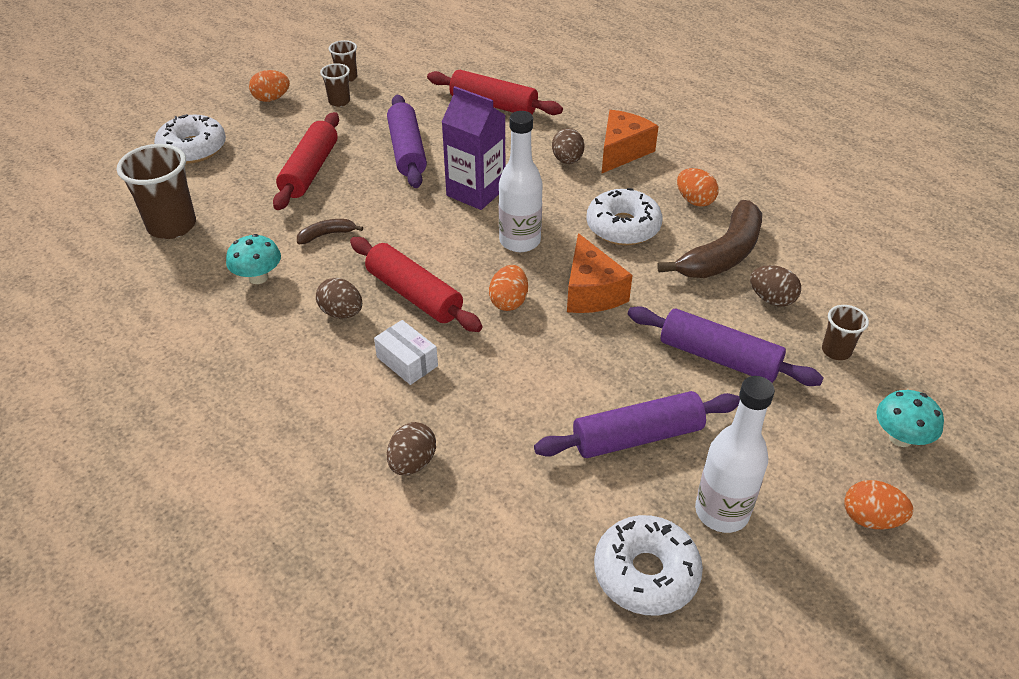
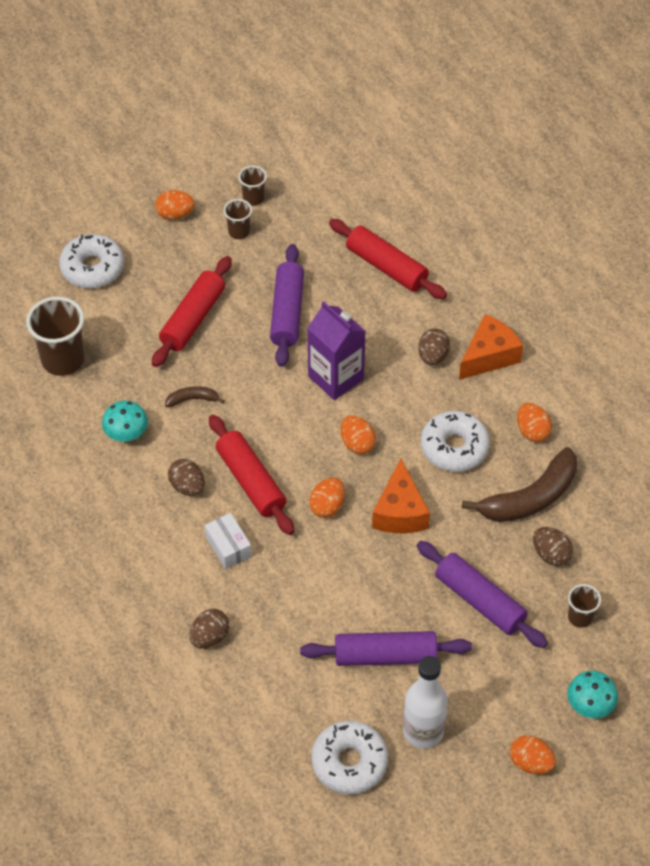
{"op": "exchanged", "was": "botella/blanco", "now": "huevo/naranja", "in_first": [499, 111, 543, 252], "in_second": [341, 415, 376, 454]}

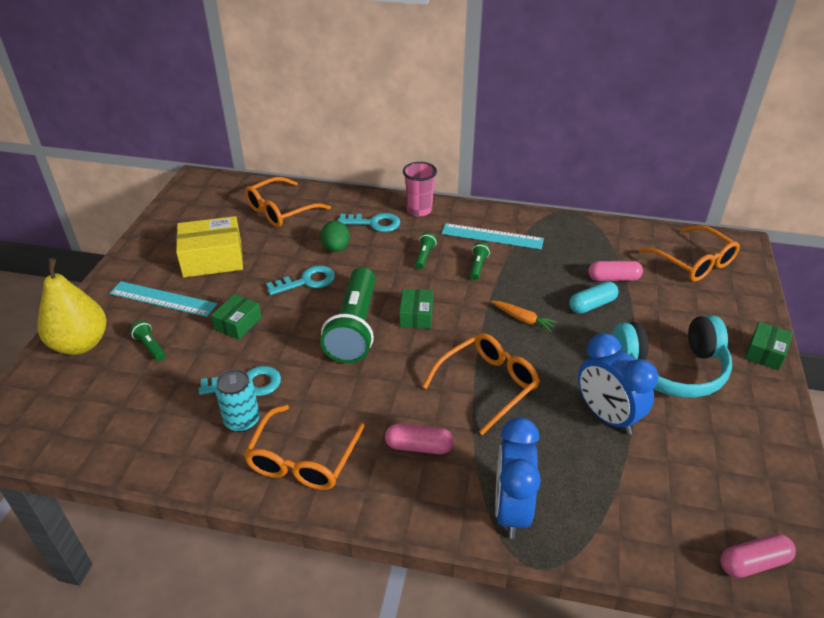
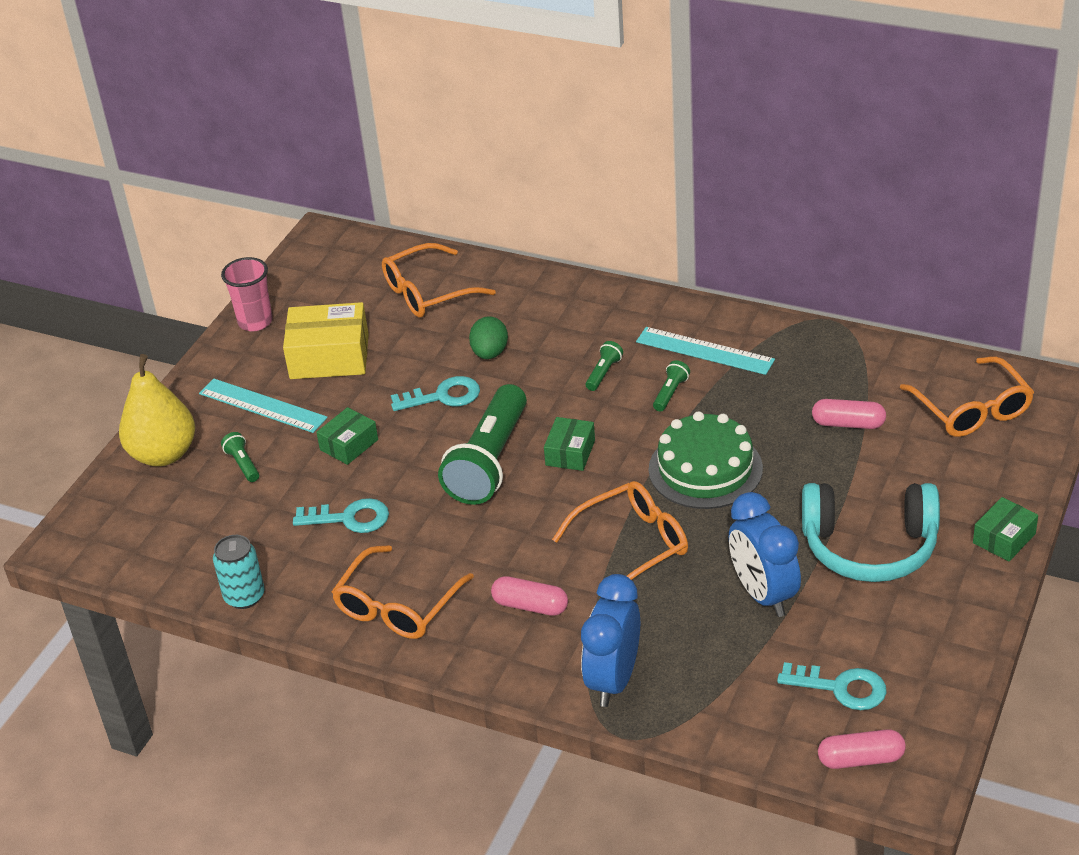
{"op": "missing", "was": "cápsula/turquesa", "in_first": [569, 281, 618, 314]}
{"op": "relocated", "was": "lata/turquesa", "in_first": [215, 369, 260, 432], "in_second": [213, 535, 265, 609]}
{"op": "relocated", "was": "llave/turquesa", "in_first": [338, 213, 400, 232], "in_second": [777, 662, 887, 710]}
{"op": "relocated", "was": "vaso/rosa", "in_first": [403, 162, 437, 217], "in_second": [221, 257, 272, 331]}
{"op": "exchanged", "was": "zanahoria/naranja", "now": "tarta/verde", "in_first": [491, 301, 558, 332], "in_second": [649, 411, 763, 509]}

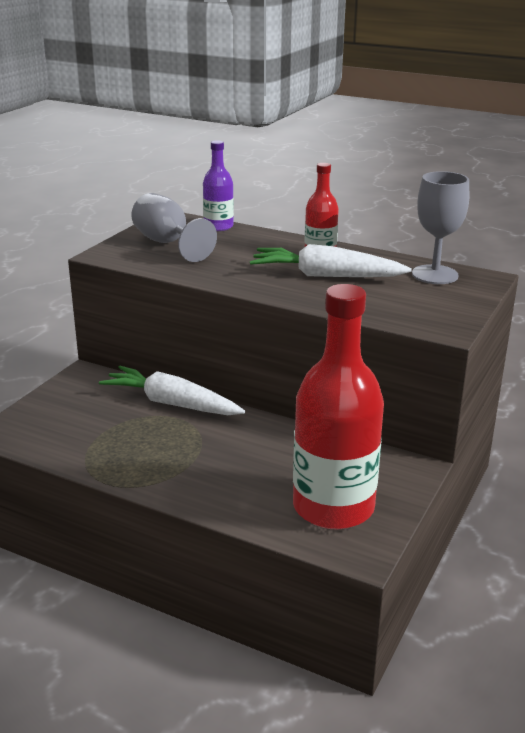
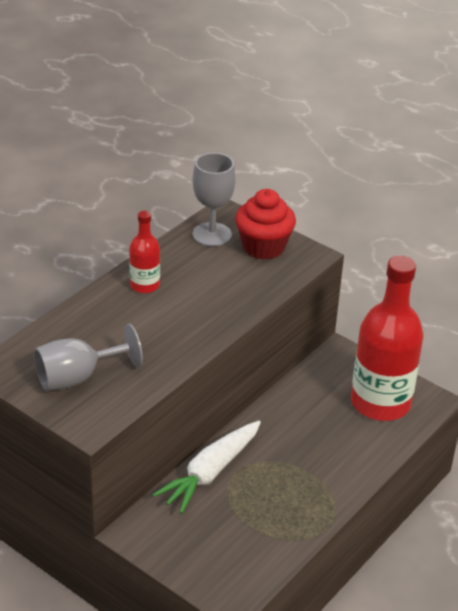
{"op": "missing", "was": "botella/morado", "in_first": [203, 140, 234, 231]}
{"op": "missing", "was": "zanahoria/blanco", "in_first": [250, 244, 412, 277]}
{"op": "appeared", "now": "magdalena/rojo", "in_second": [235, 189, 296, 260]}

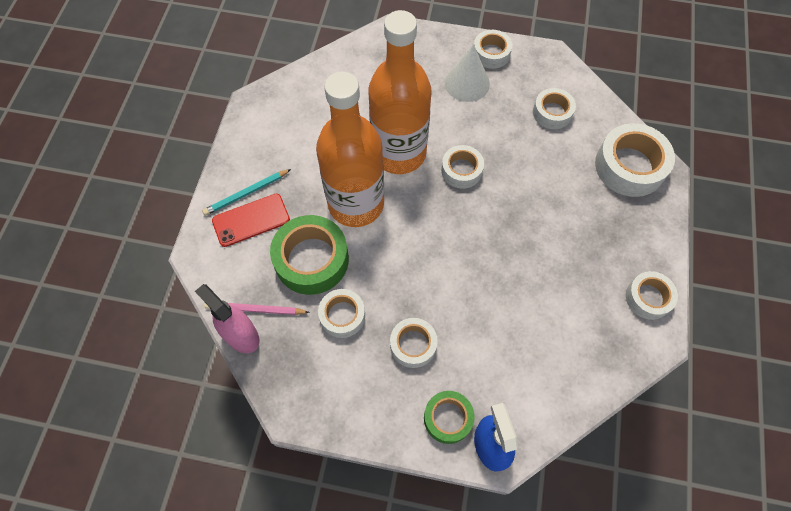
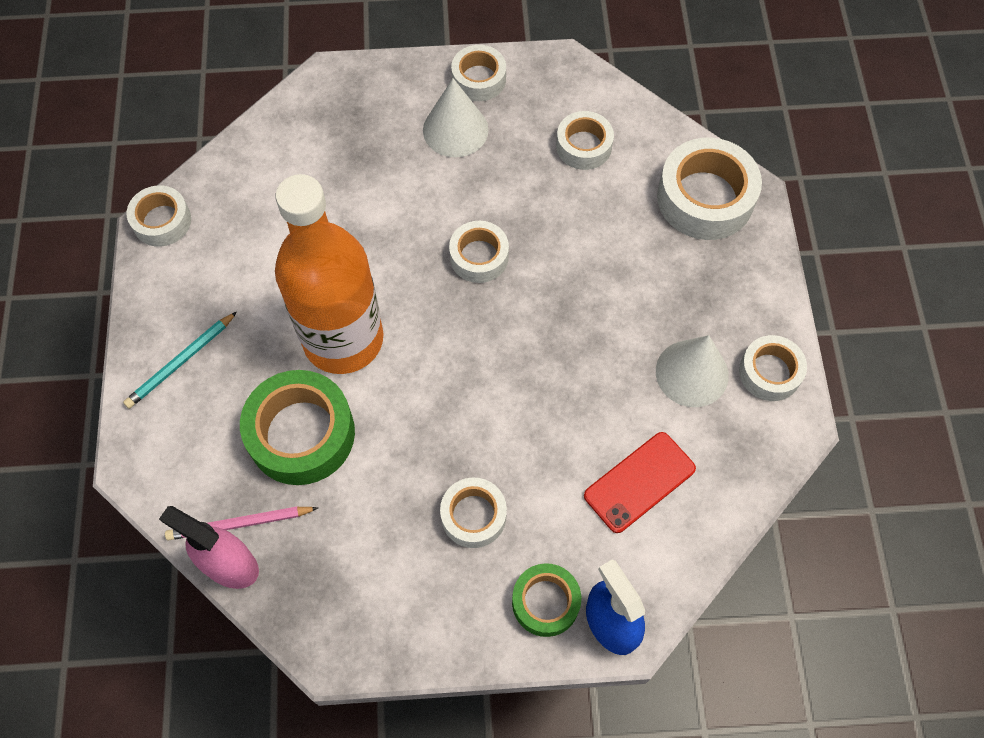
{"op": "missing", "was": "botella/naranja", "in_first": [368, 10, 432, 174]}
{"op": "appeared", "now": "cono/blanco", "in_second": [656, 335, 729, 407]}
{"op": "relocated", "was": "móvil/rojo", "in_first": [212, 194, 290, 247], "in_second": [584, 432, 696, 533]}
{"op": "relocated", "was": "cinta adhesiva/blanco", "in_first": [318, 289, 365, 338], "in_second": [126, 185, 191, 247]}

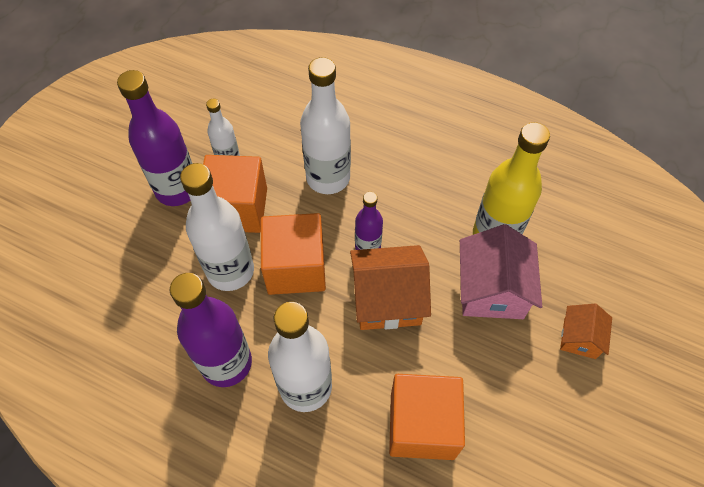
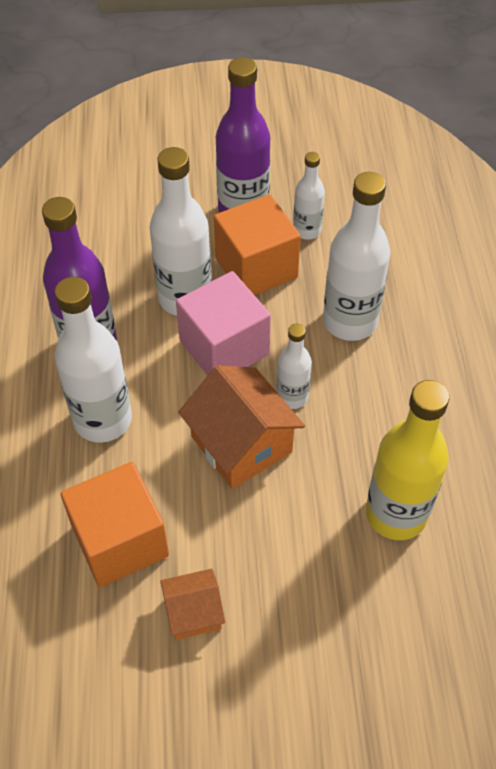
{"op": "missing", "was": "casa/rosa", "in_first": [460, 224, 542, 319]}
{"op": "relocated", "was": "casa/naranja", "in_first": [560, 304, 612, 359], "in_second": [160, 569, 225, 640]}
{"op": "colour", "was": "cubo/naranja", "now": "cubo/rosa", "in_first": [261, 213, 326, 295], "in_second": [176, 271, 271, 376]}
{"op": "colour", "was": "botella/morado", "now": "botella/blanco", "in_first": [355, 192, 383, 250], "in_second": [277, 323, 312, 409]}

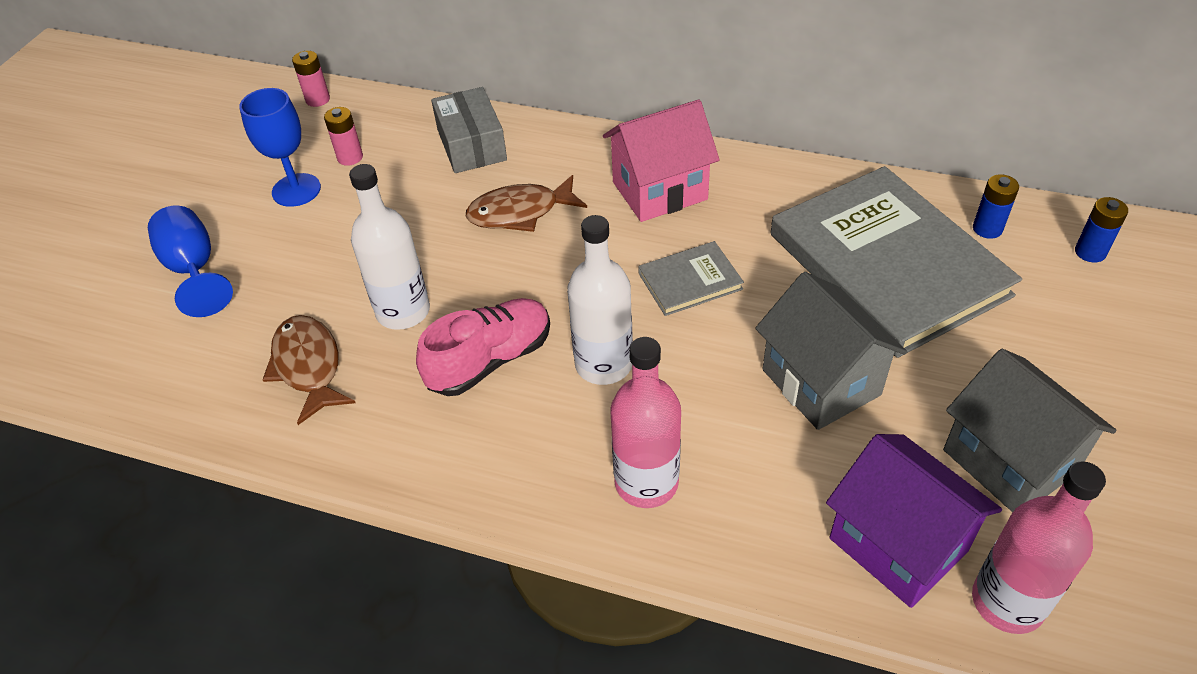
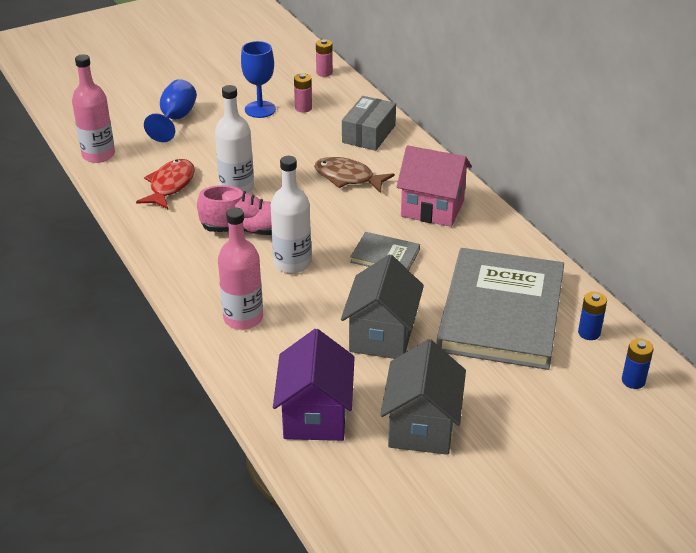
{"op": "relocated", "was": "botella/rosa", "in_first": [972, 461, 1106, 634], "in_second": [72, 54, 115, 163]}
{"op": "colour", "was": "pez/marrón", "now": "pez/rojo", "in_first": [263, 315, 356, 425], "in_second": [136, 159, 195, 209]}

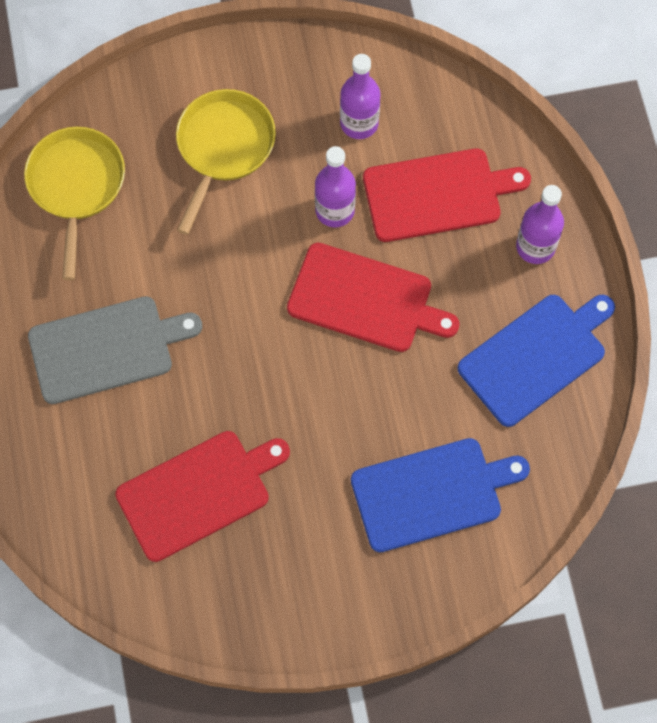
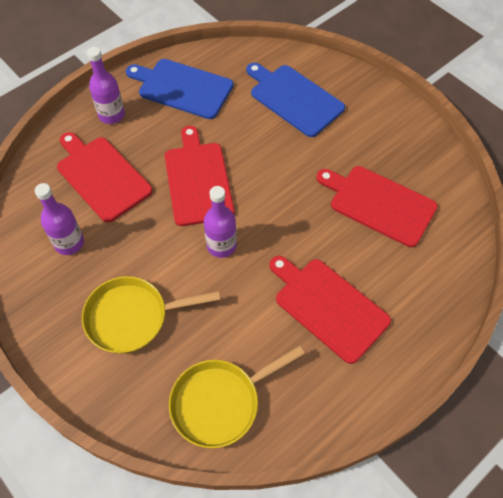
{"op": "relocated", "was": "botella/morado", "in_first": [315, 146, 356, 227], "in_second": [204, 186, 237, 258]}
{"op": "colour", "was": "tabla de cortar/gris", "now": "tabla de cortar/rojo", "in_first": [28, 296, 202, 404], "in_second": [269, 256, 391, 364]}

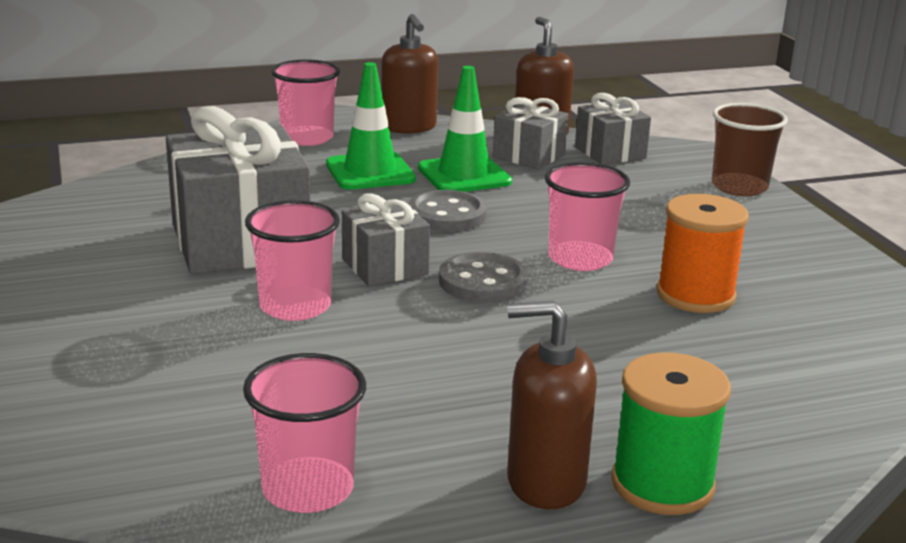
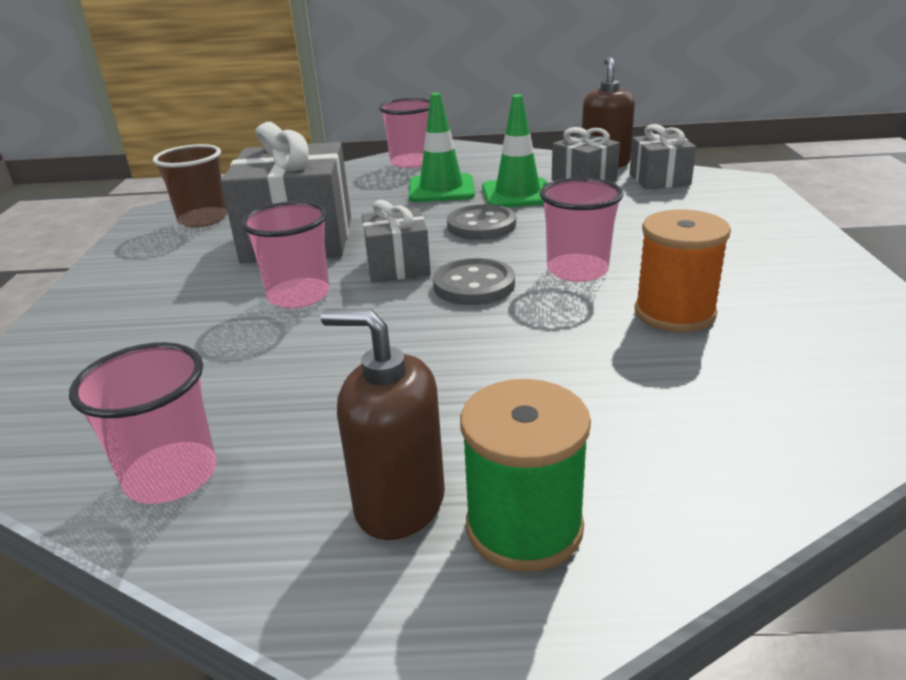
{"op": "missing", "was": "dispensador de jabón/marrón", "in_first": [381, 14, 438, 134]}
{"op": "relocated", "was": "vaso/marrón", "in_first": [712, 103, 788, 196], "in_second": [153, 144, 228, 227]}

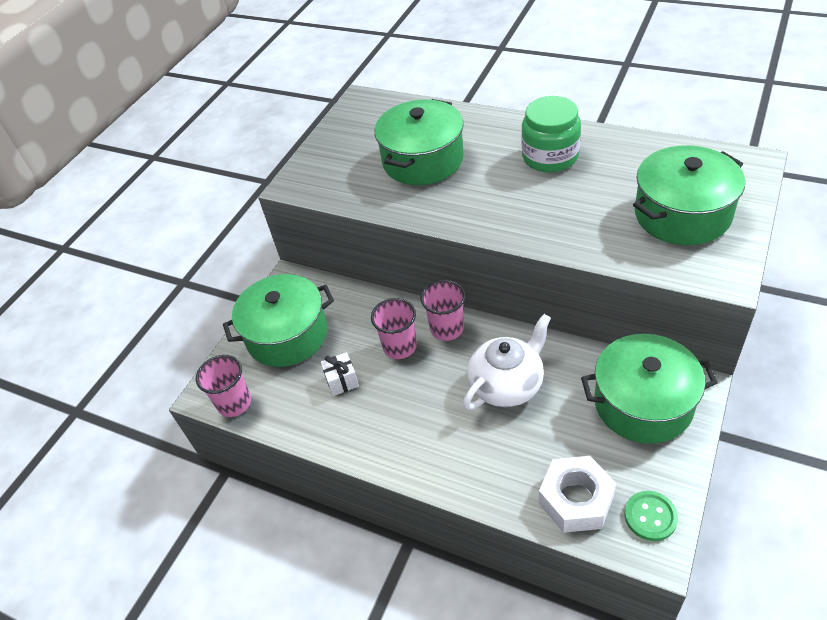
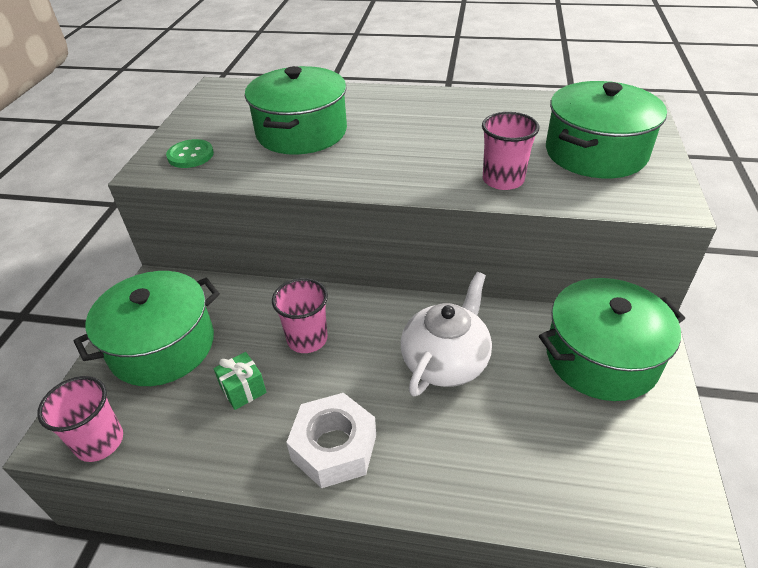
{"op": "missing", "was": "tarro/verde", "in_first": [522, 96, 581, 172]}
{"op": "relocated", "was": "vaso/rosa", "in_first": [421, 280, 466, 341], "in_second": [482, 112, 539, 190]}
{"op": "relocated", "was": "tuerca/blanco", "in_first": [539, 456, 616, 533], "in_second": [286, 393, 376, 488]}
{"op": "relocated", "was": "botón/verde", "in_first": [624, 491, 678, 541], "in_second": [166, 139, 214, 168]}
{"op": "colour", "was": "regalo/blanco", "now": "regalo/verde", "in_first": [321, 352, 359, 396], "in_second": [214, 352, 267, 410]}

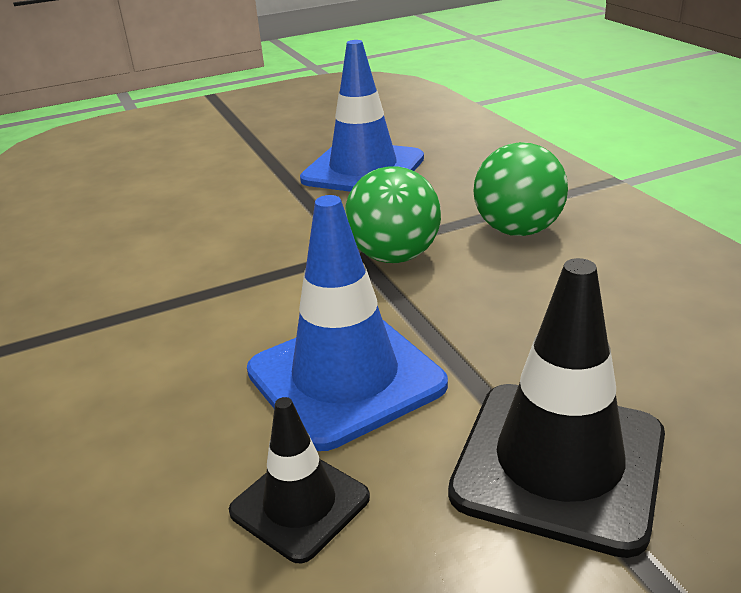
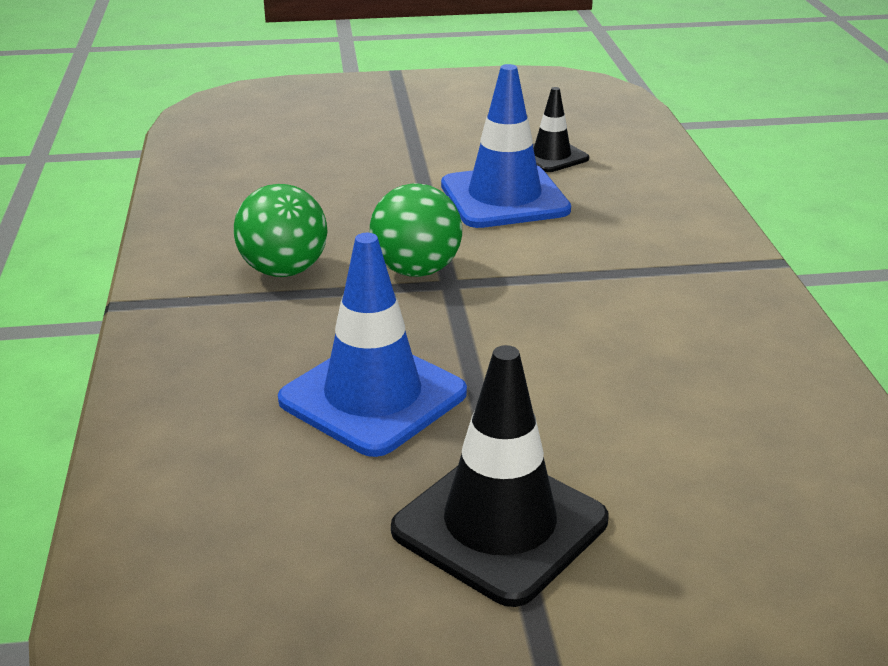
{"op": "relocated", "was": "cono de tráfico/negro", "in_first": [448, 258, 665, 558], "in_second": [391, 345, 608, 607]}

